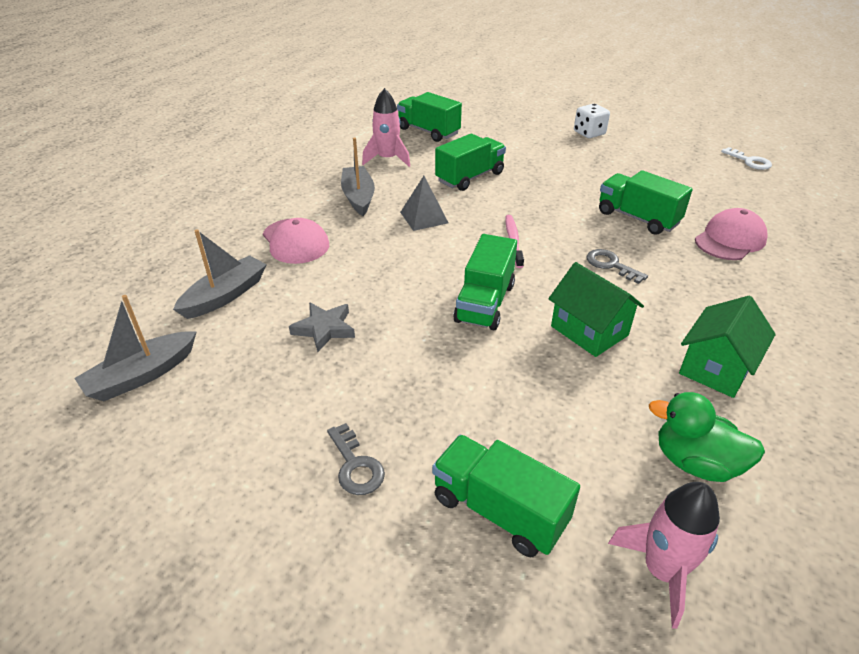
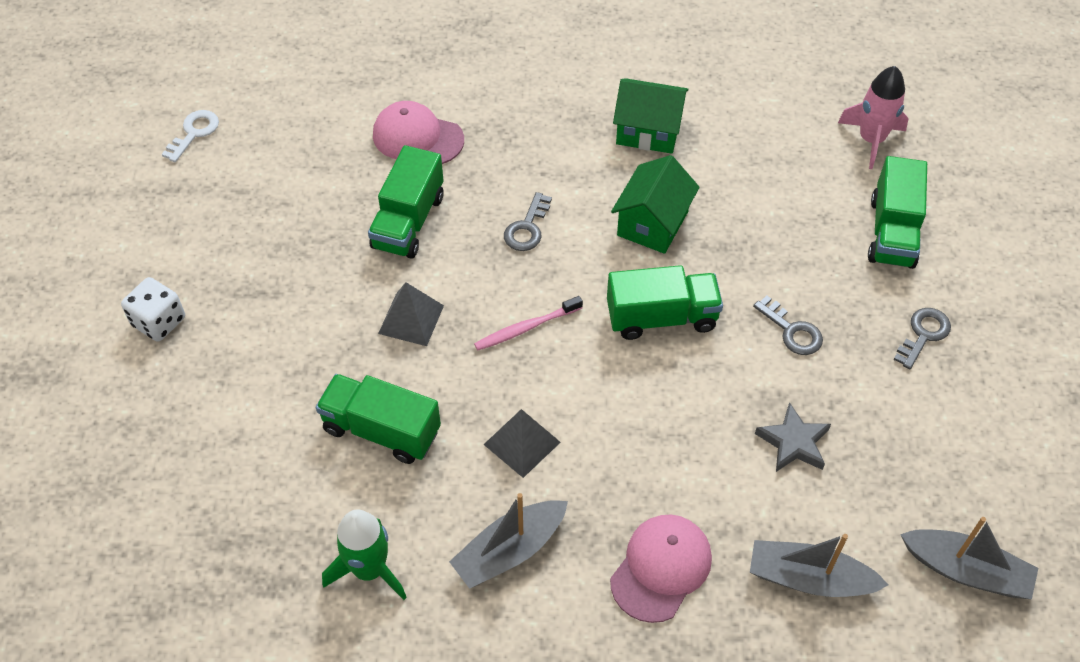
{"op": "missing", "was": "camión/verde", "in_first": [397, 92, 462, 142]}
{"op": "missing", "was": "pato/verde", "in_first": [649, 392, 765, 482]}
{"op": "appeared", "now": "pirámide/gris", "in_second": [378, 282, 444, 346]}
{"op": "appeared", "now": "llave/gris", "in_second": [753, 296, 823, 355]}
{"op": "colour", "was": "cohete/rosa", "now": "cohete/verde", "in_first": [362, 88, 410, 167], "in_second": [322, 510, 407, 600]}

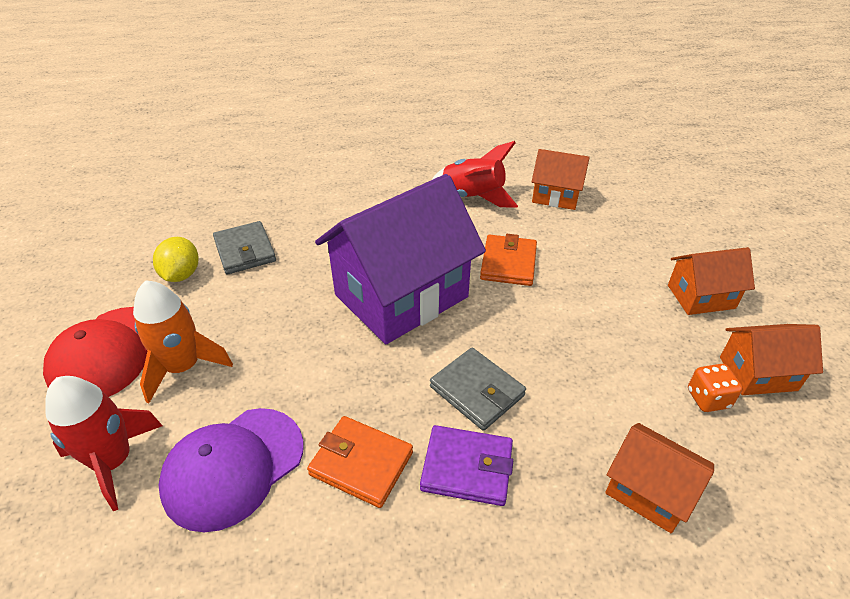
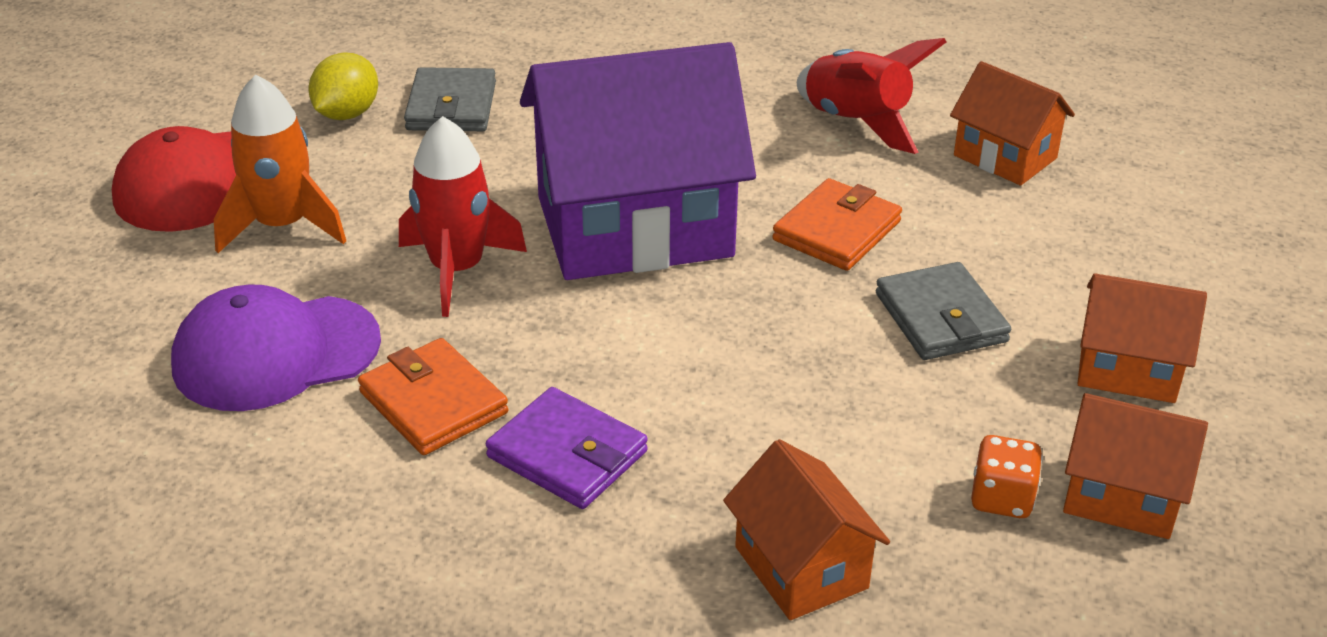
{"op": "relocated", "was": "cohete/rojo", "in_first": [45, 376, 162, 511], "in_second": [399, 116, 527, 317]}
{"op": "relocated", "was": "cartera/gris", "in_first": [430, 348, 526, 431], "in_second": [876, 262, 1011, 360]}

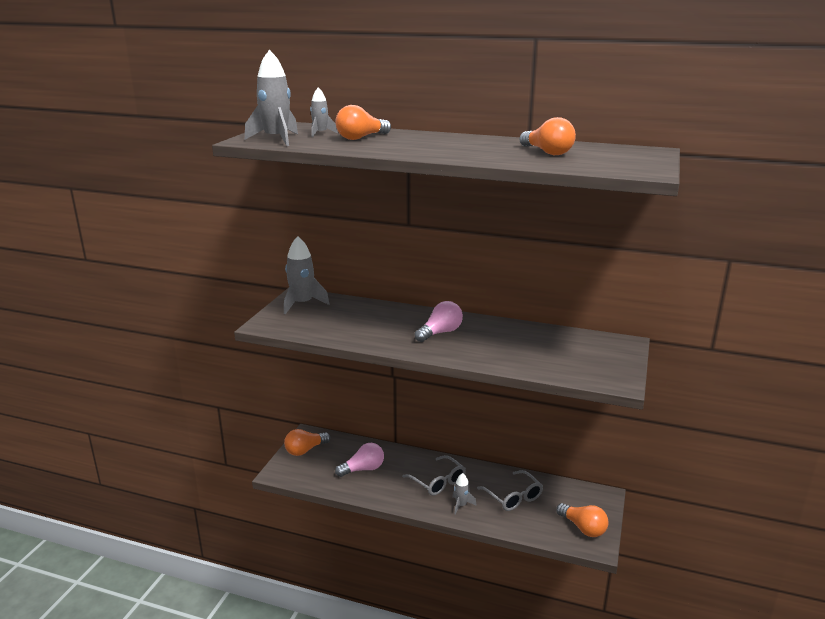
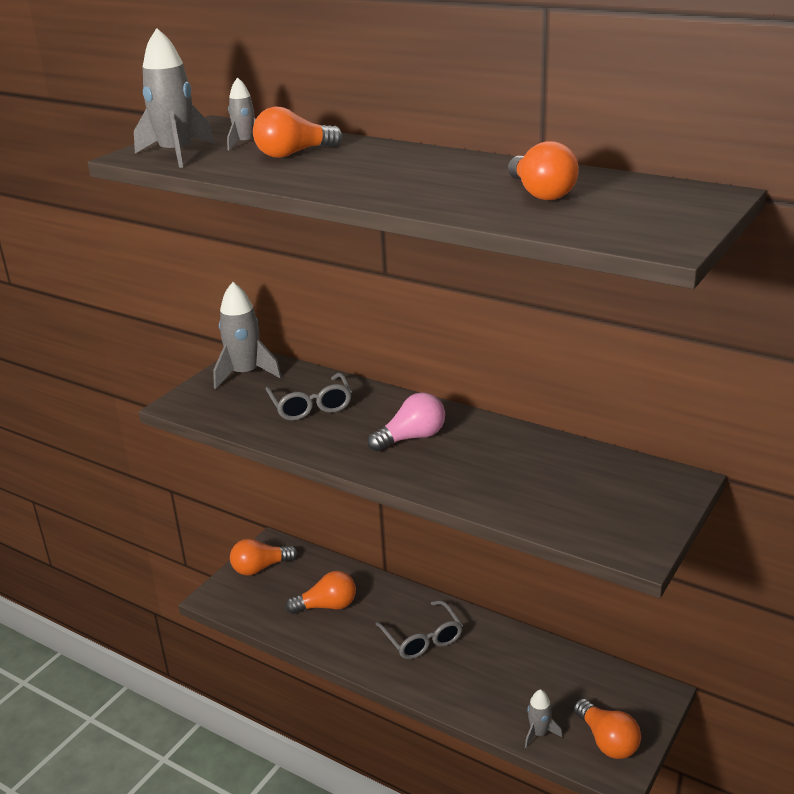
{"op": "relocated", "was": "cohete/gris", "in_first": [452, 473, 477, 515], "in_second": [525, 689, 562, 748]}
{"op": "relocated", "was": "gafas/gris", "in_first": [477, 470, 543, 511], "in_second": [266, 373, 352, 421]}
{"op": "colour", "was": "bombilla/rosa", "now": "bombilla/naranja", "in_first": [335, 443, 384, 477], "in_second": [286, 571, 356, 614]}

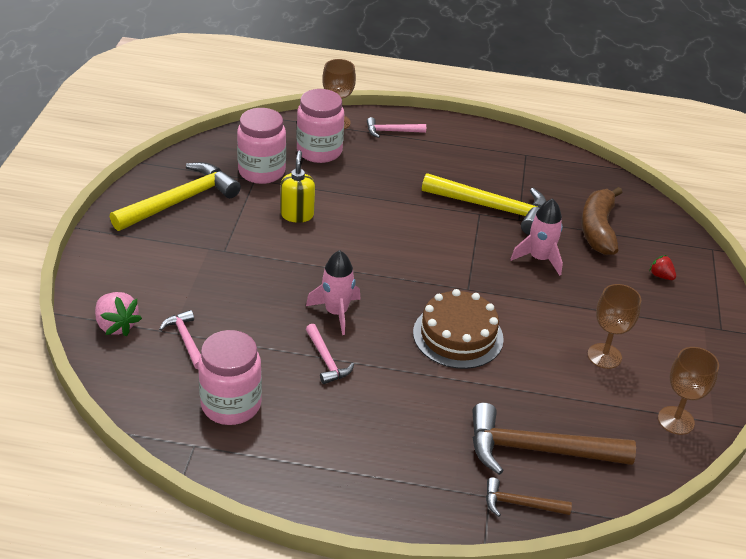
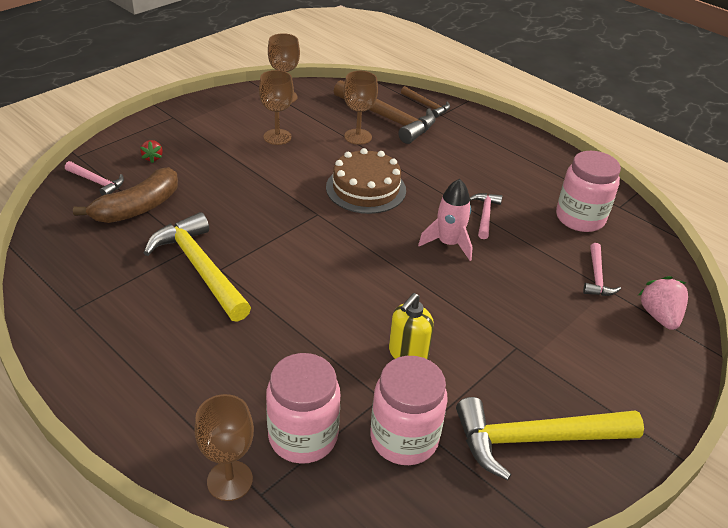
{"op": "missing", "was": "cohete/rosa", "in_first": [511, 198, 563, 276]}
{"op": "appeared", "now": "copa/marrón", "in_second": [344, 71, 378, 145]}
{"op": "relocated", "was": "martillo/rosa", "in_first": [367, 117, 426, 138], "in_second": [65, 161, 124, 196]}

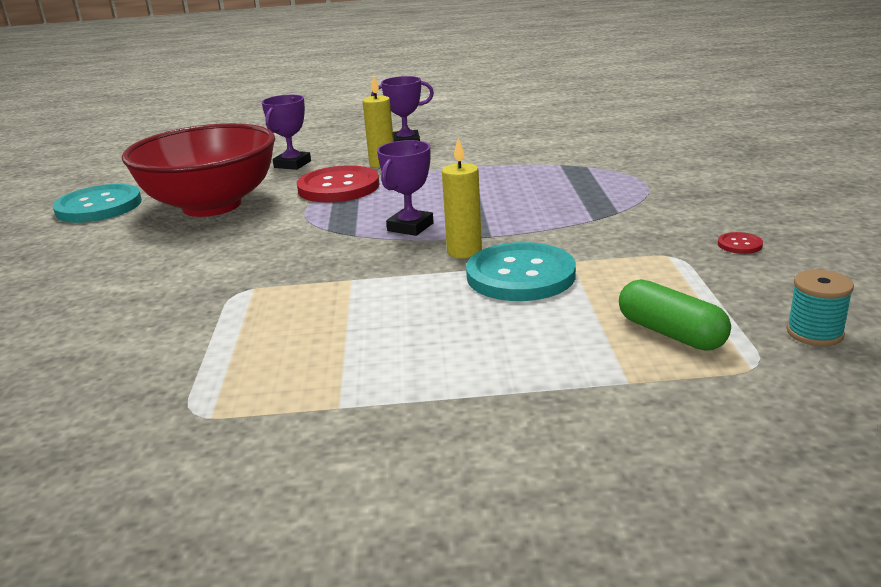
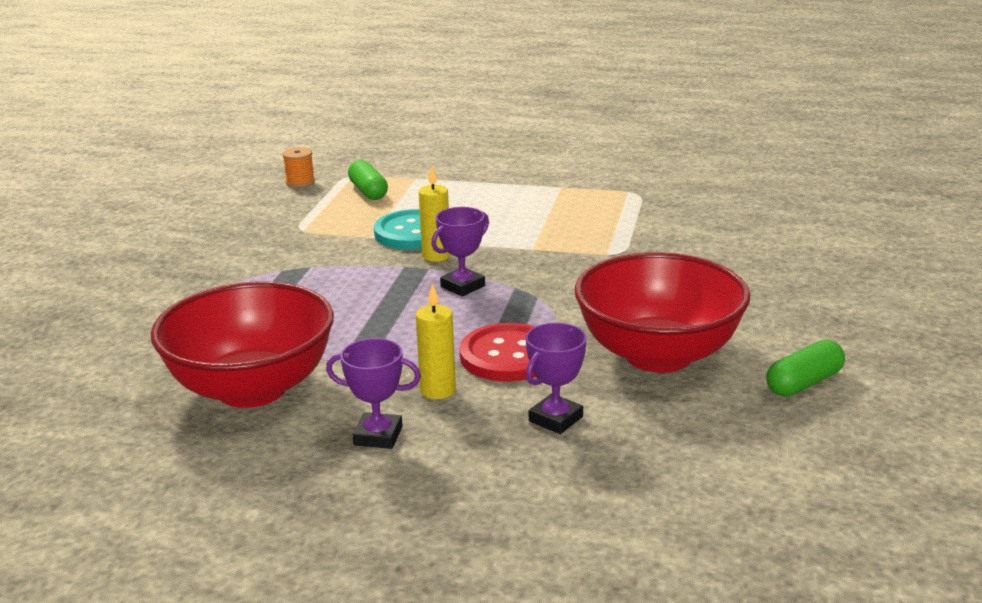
{"op": "missing", "was": "botón/rojo", "in_first": [718, 232, 763, 254]}
{"op": "appeared", "now": "cuenco/rojo", "in_second": [151, 281, 334, 408]}
{"op": "exchanged", "was": "botón/turquesa", "now": "cápsula/verde", "in_first": [53, 184, 142, 223], "in_second": [766, 340, 845, 397]}
{"op": "colour", "was": "carrete/turquesa", "now": "carrete/naranja", "in_first": [787, 269, 854, 346], "in_second": [283, 147, 315, 188]}

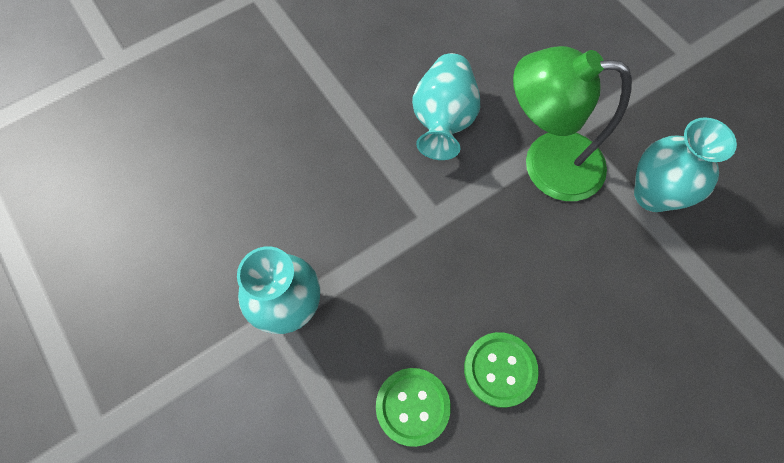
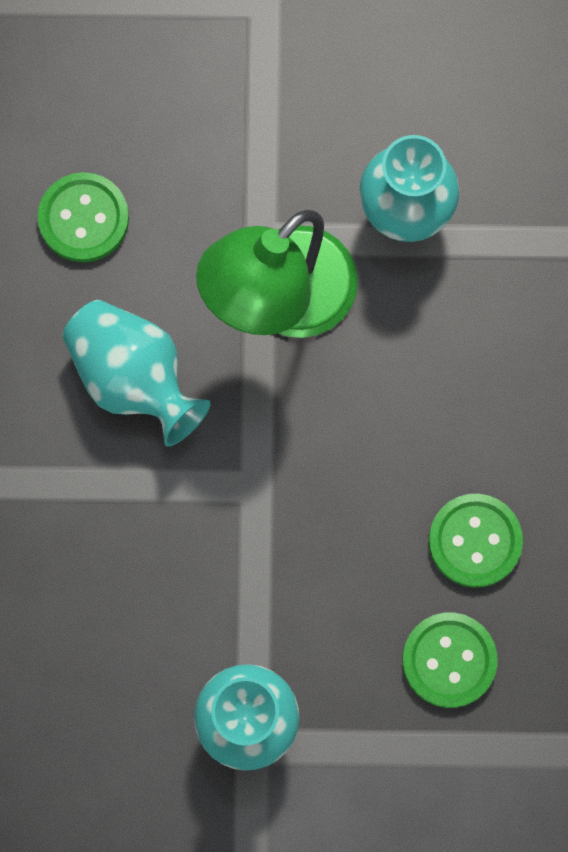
{"op": "appeared", "now": "botón/verde", "in_second": [38, 172, 129, 263]}

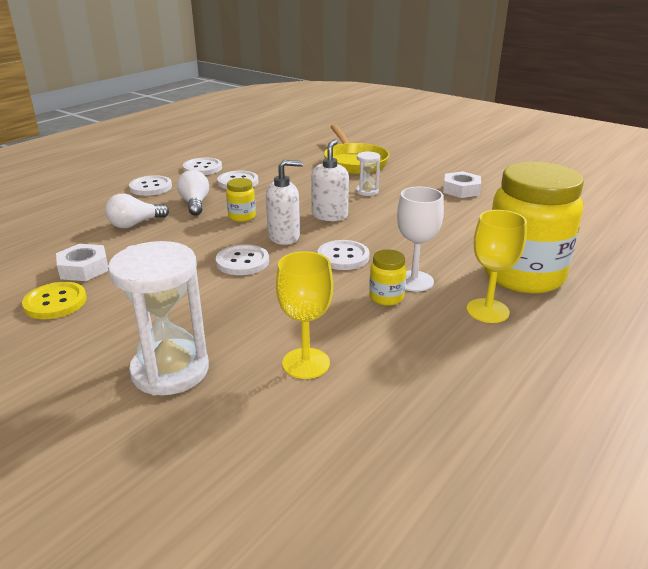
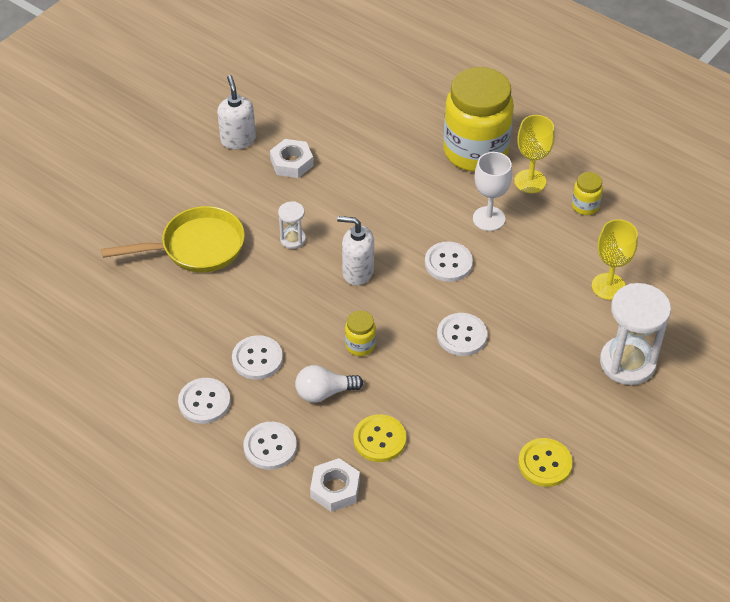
{"op": "relocated", "was": "tuerca/blanco", "in_first": [56, 244, 108, 281], "in_second": [310, 458, 360, 512]}
{"op": "relocated", "was": "dispensador de jabón/blanco", "in_first": [266, 160, 303, 245], "in_second": [217, 75, 256, 149]}
{"op": "relocated", "was": "tarro/amarillo", "in_first": [369, 249, 407, 306], "in_second": [572, 172, 603, 215]}
{"op": "exchanged", "was": "bombilla/blanco", "now": "botón/amarillo", "in_first": [105, 194, 169, 228], "in_second": [353, 414, 406, 462]}

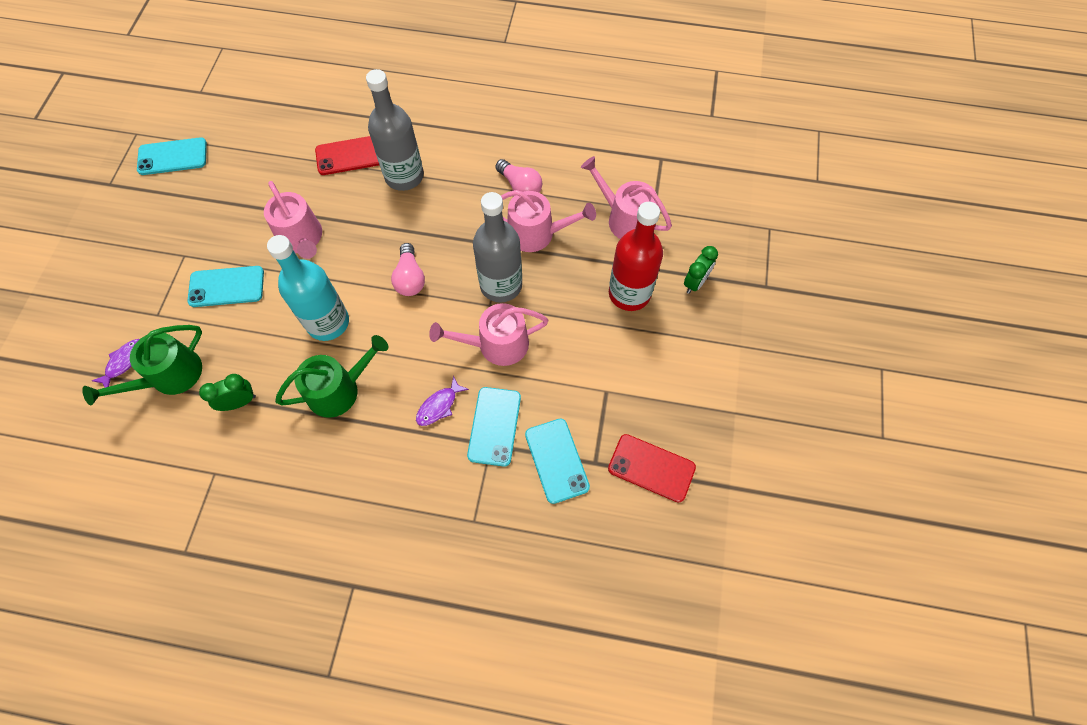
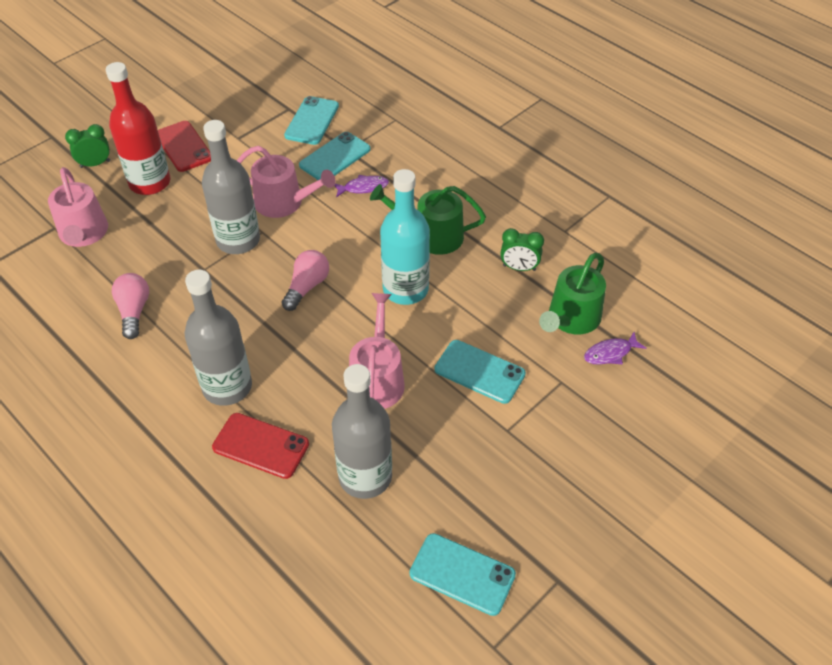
{"op": "missing", "was": "regadera/rosa", "in_first": [501, 190, 596, 252]}
{"op": "appeared", "now": "botella/gris", "in_second": [332, 364, 392, 499]}
{"op": "relocated", "was": "móvil/rojo", "in_first": [608, 434, 696, 503], "in_second": [158, 121, 211, 172]}
{"op": "spun", "was": "regadera/verde", "in_first": [82, 325, 202, 405], "in_second": [539, 253, 606, 335], "clockwise": 135}

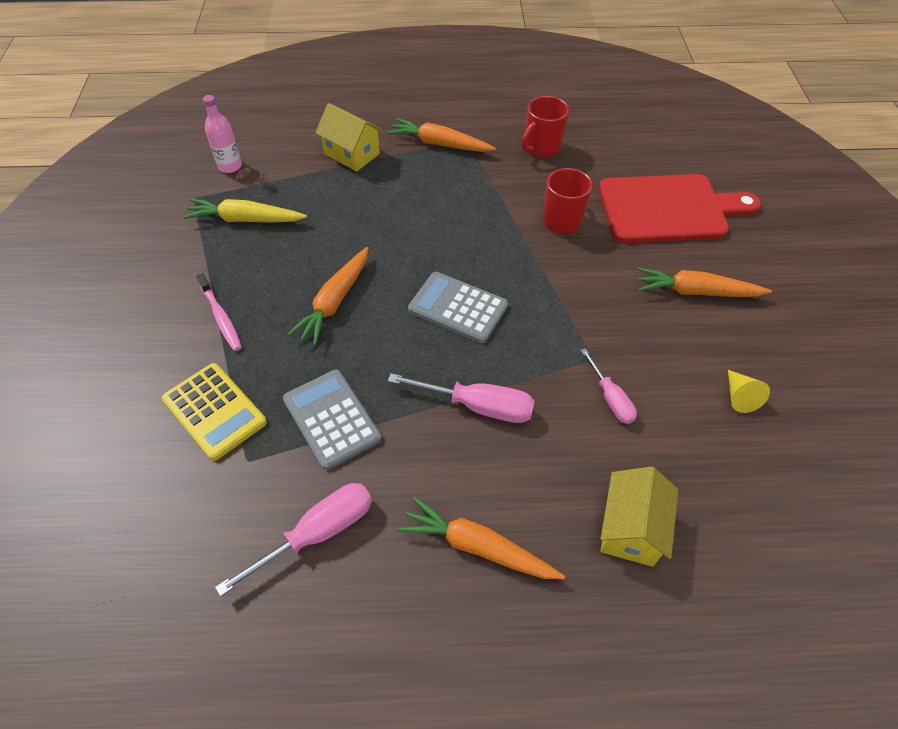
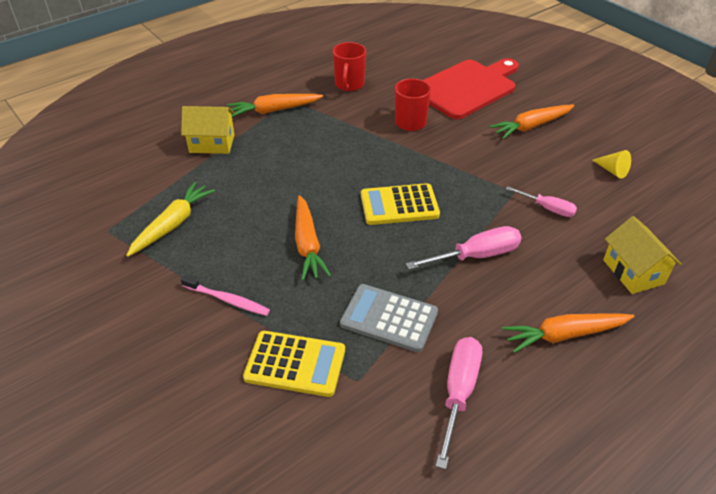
{"op": "missing", "was": "botella/rosa", "in_first": [203, 95, 242, 173]}
{"op": "colour", "was": "calculadora/gris", "now": "calculadora/amarillo", "in_first": [408, 272, 508, 343], "in_second": [361, 183, 440, 225]}
{"op": "spun", "was": "zanahoria/amarillo", "in_first": [183, 199, 307, 223], "in_second": [126, 182, 215, 257], "clockwise": 150}

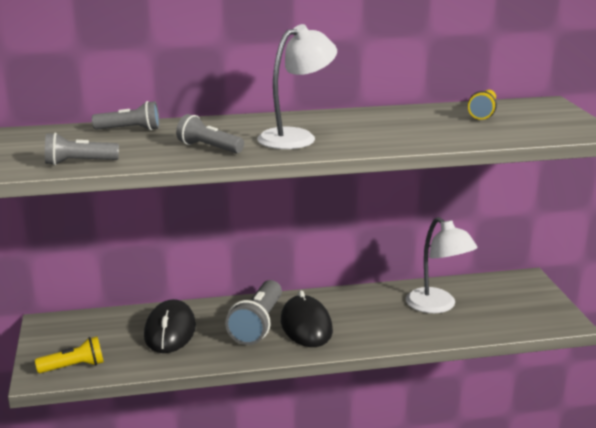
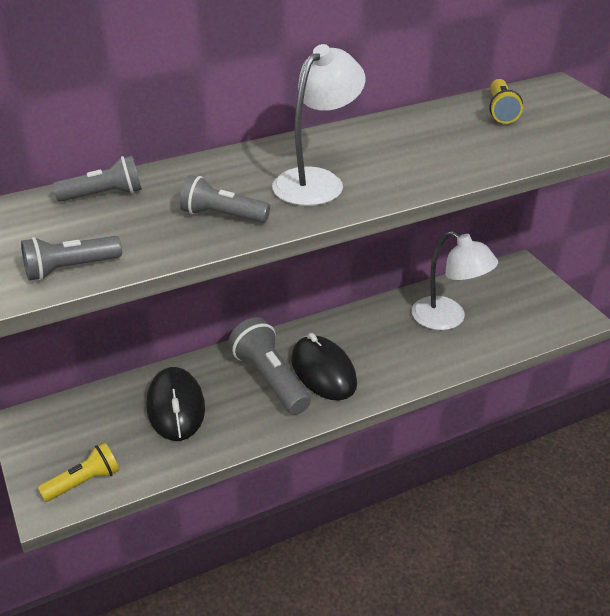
{"op": "spun", "was": "lámpara de mano/gris", "in_first": [225, 280, 282, 345], "in_second": [229, 317, 311, 415], "clockwise": 150}

